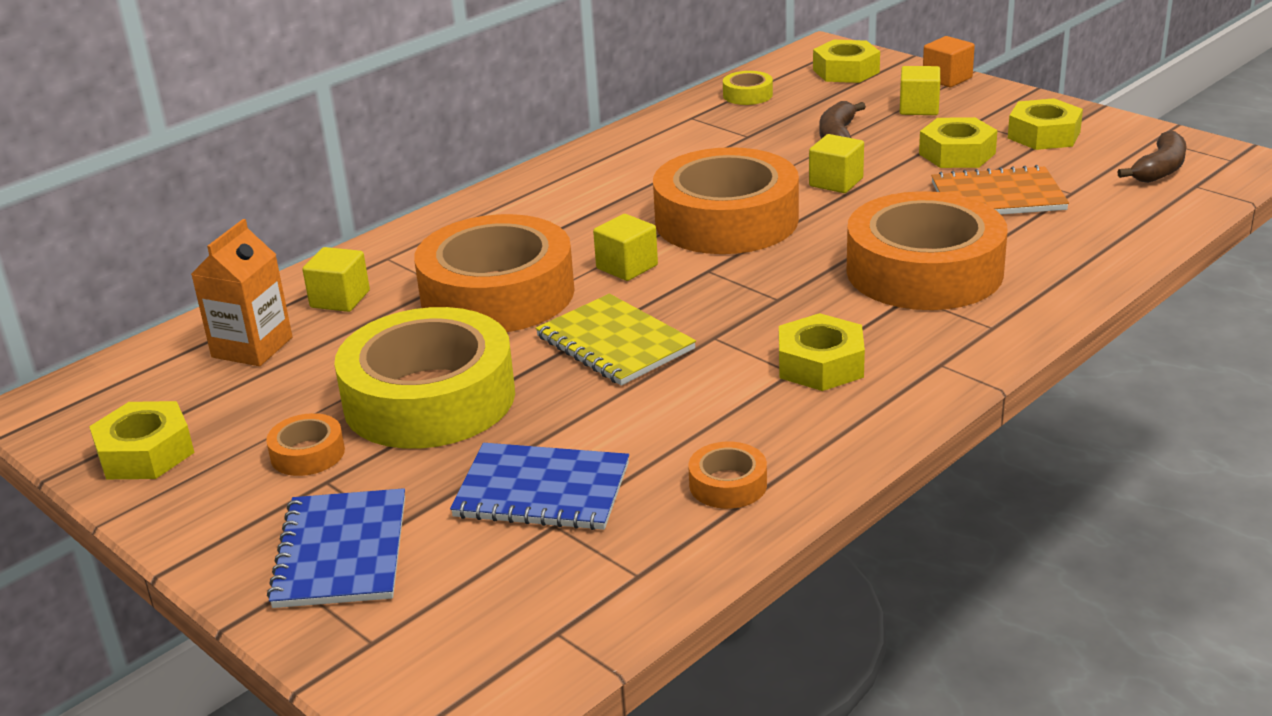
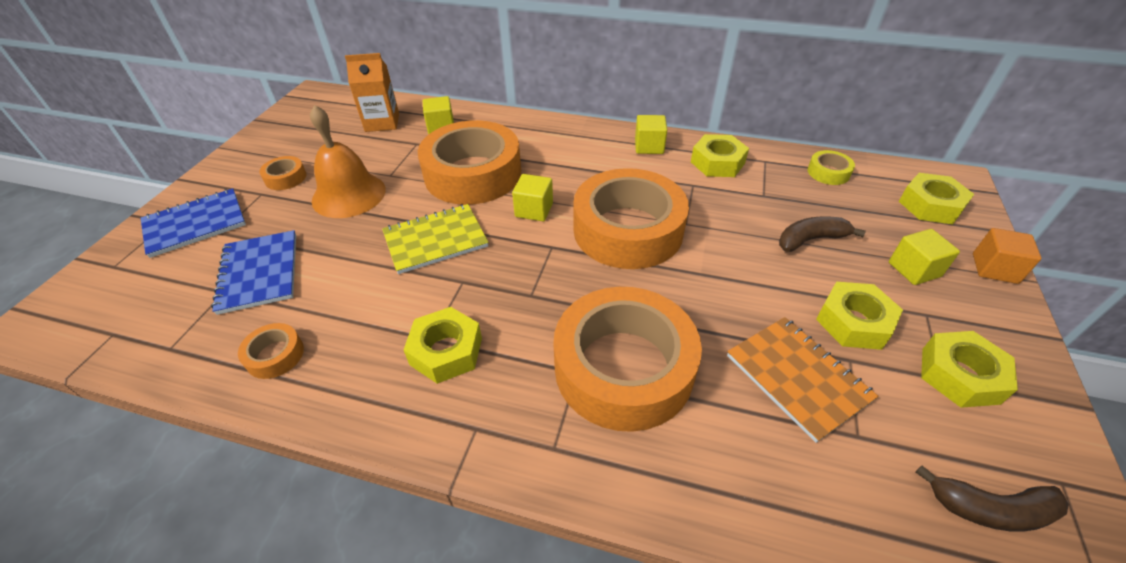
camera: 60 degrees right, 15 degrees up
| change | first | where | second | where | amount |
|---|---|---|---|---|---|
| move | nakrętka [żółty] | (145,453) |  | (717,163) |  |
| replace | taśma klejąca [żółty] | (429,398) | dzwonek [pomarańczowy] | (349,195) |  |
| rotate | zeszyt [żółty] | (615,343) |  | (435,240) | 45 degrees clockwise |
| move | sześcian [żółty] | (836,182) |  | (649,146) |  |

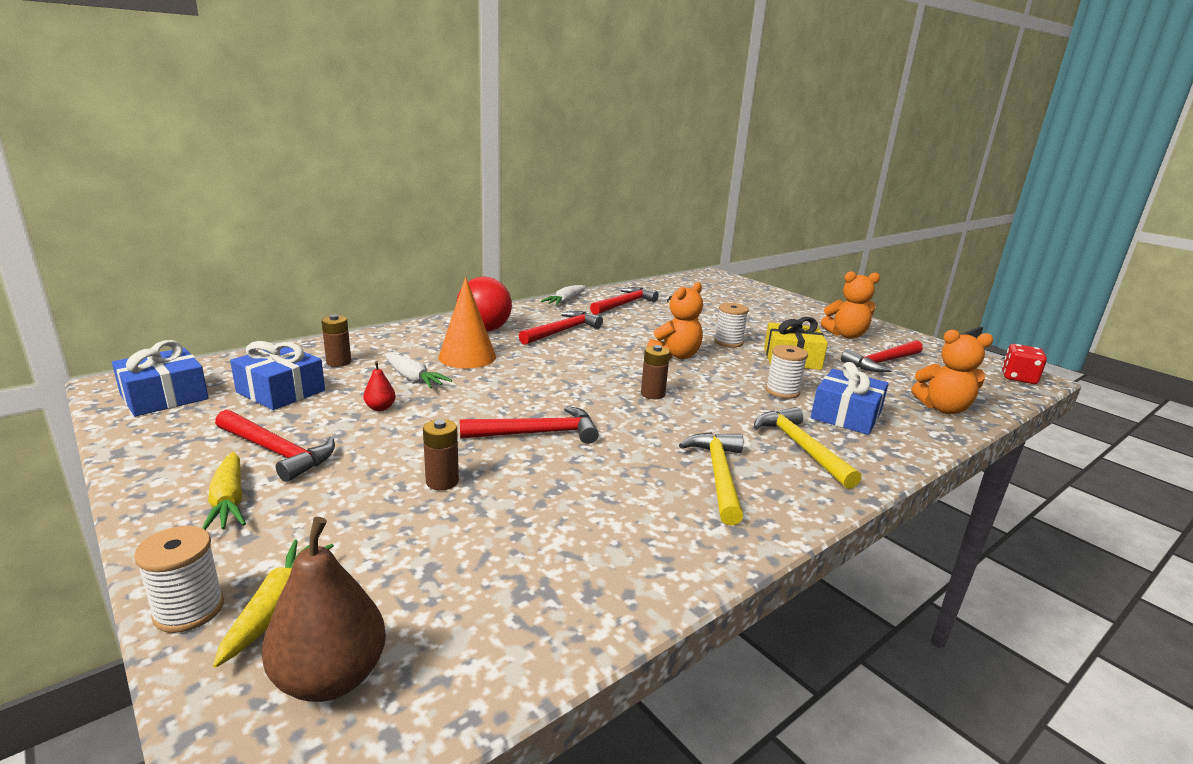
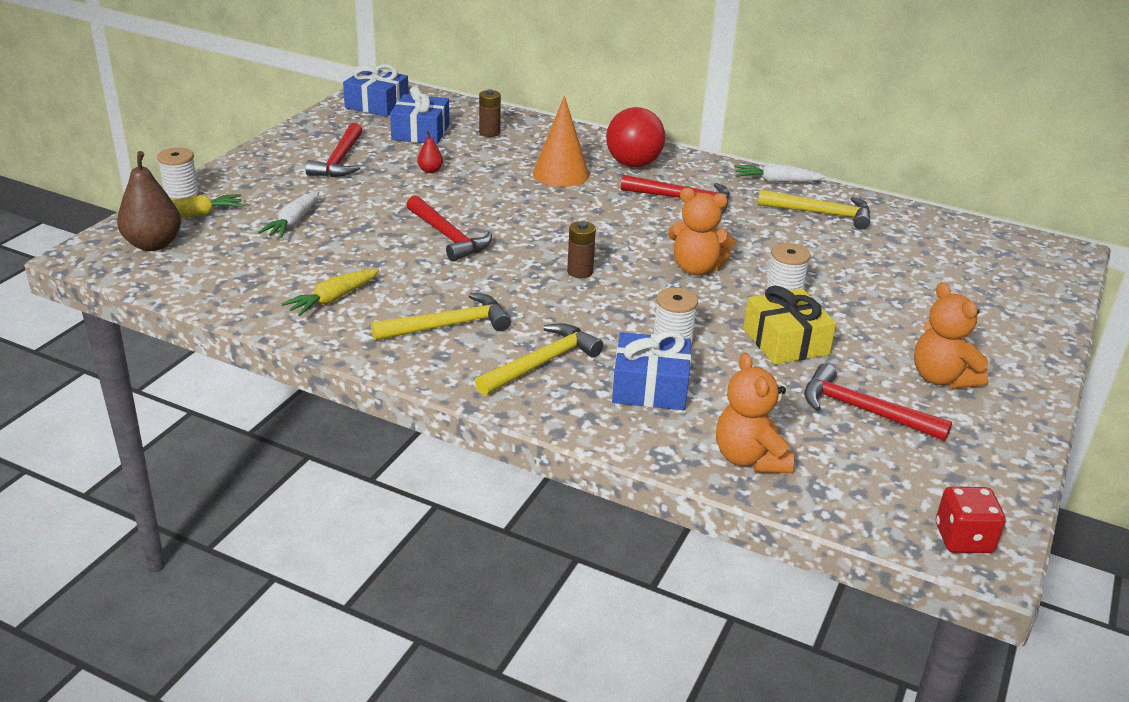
camera: 65 degrees right, 10 degrees up
| change | first | where | second | where | amount |
|---|---|---|---|---|---|
| move | marchewka [żółty] | (229,501) |  | (333,299) |  |
| move | marchewka [biały] | (413,378) |  | (293,222) |  |
| delete | bateria [brązowy] | (442,481) |  |  |  |
| recolor | młotek [czerwony] | (624,304) | młotek [żółty] | (821,213) |  |

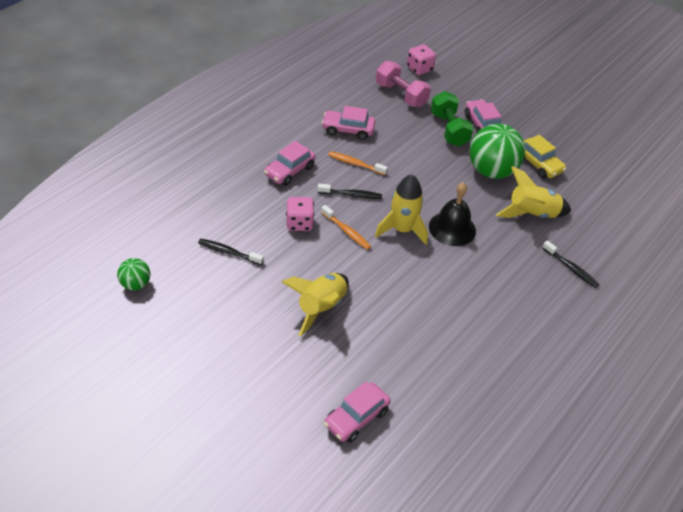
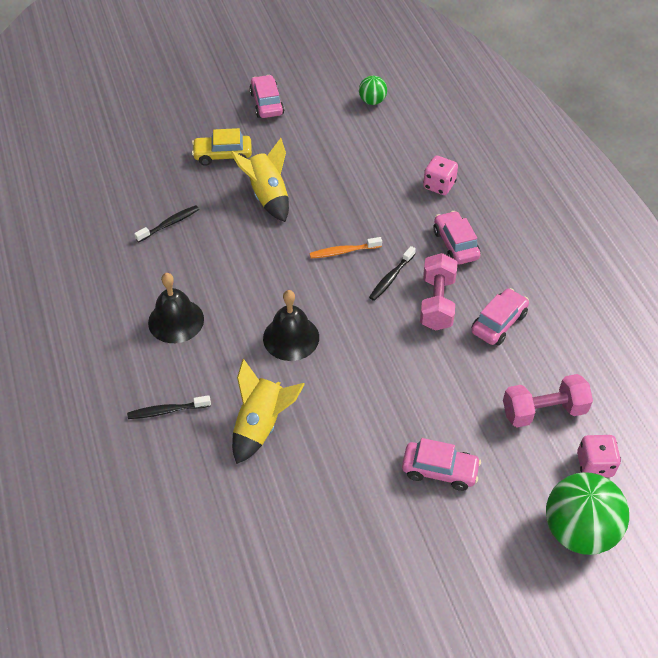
camera: 125 degrees right, 5 degrees up
| change | first | where | second | where | amount |
|---|---|---|---|---|---|
| move | szczoteczka do zębów [czarny] | (228,252) |  | (169,224) |  |
| move | kostka do gry [różowy] | (299,223) |  | (439,185) |  |
| move | samochód [różowy] | (356,418) |  | (266,103) |  |
| replace | szczoteczka do zębów [pomarańczowy] | (355,164) | hantel [różowy] | (437,303) |  |
| delete | rakieta [żółty] | (402,230) |  |  |  |
| delete | hantel [zielony] | (449,129) |  |  |  |
| move | piłka [zielony] | (491,171) |  | (578,530) |  |
| move | samochód [żółty] | (538,164) |  | (223,155) |  |
| insert |  |  | dzwonek [czarny] | (176,320) |  |

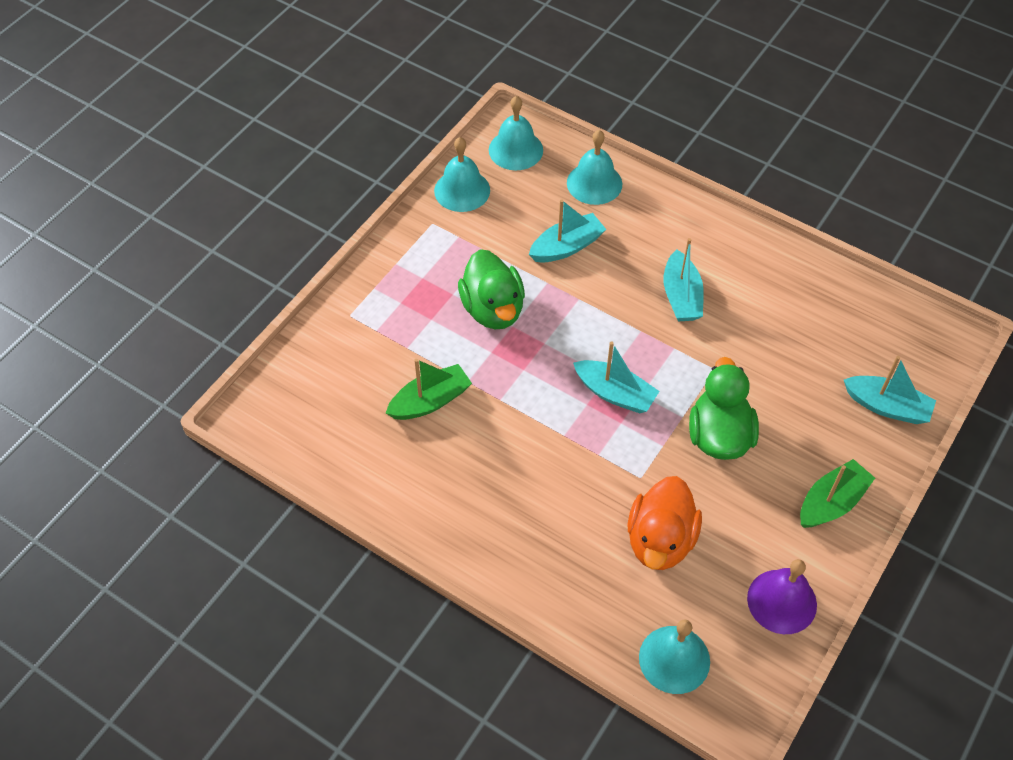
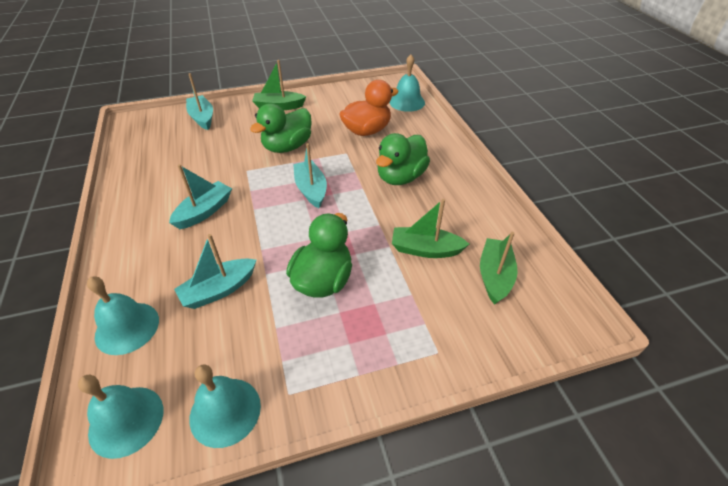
camera: 140 degrees left, 10 degrees down
| change | first | where | second | where | amount |
|---|---|---|---|---|---|
| rotate | łódka [turkusowy] | (567,247) |  | (219,290) | 45 degrees counterclockwise |
| delete | dzwonek [fioletowy] | (782,601) |  |  |  |
| insert |  |  | kaczka [zielony] | (400,177) |  |
| insert |  |  | łódka [zielony] | (495,276) |  |

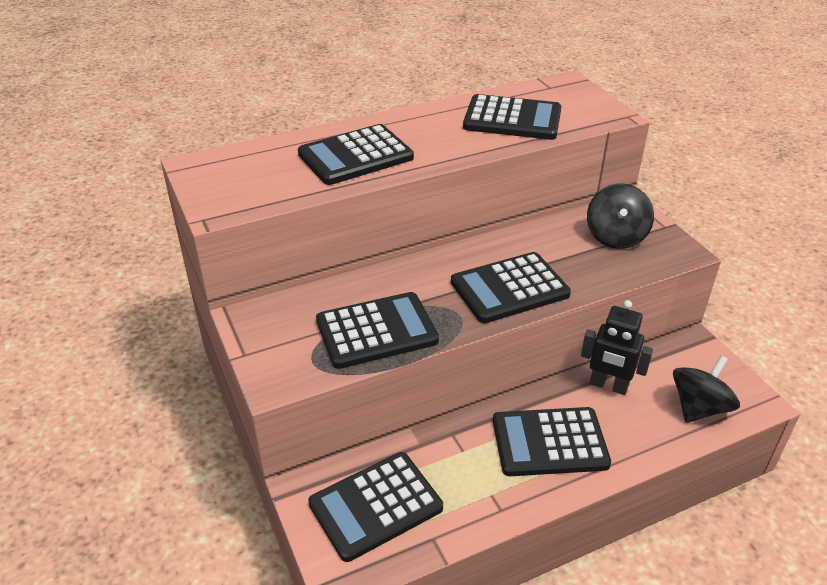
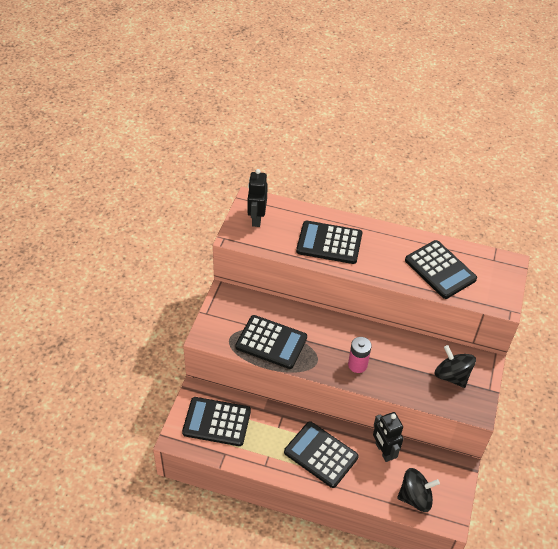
camera: 40 degrees right, 10 degrees up
| change | first | where | second | where | amount |
|---|---|---|---|---|---|
| replace | kalkulator [czarny] | (509,288) | bateria [różowy] | (357,365) |  |
| rotate | bączek [czarny] | (615,237) |  | (451,376) | 90 degrees clockwise |
| insert |  |  | robot [czarny] | (256,219) |  |

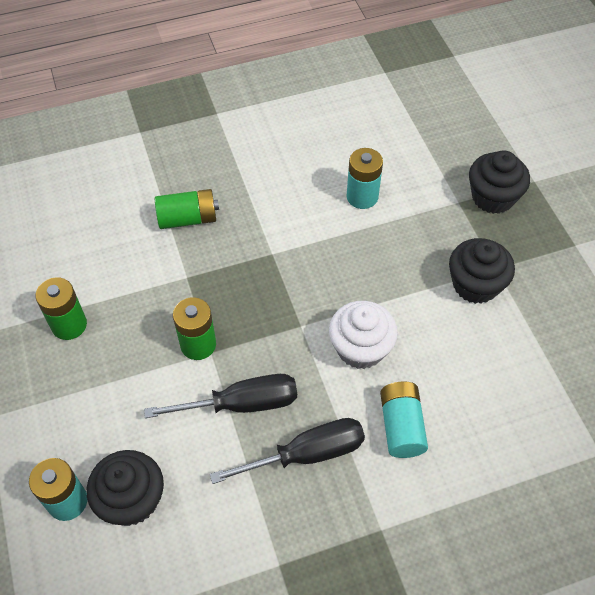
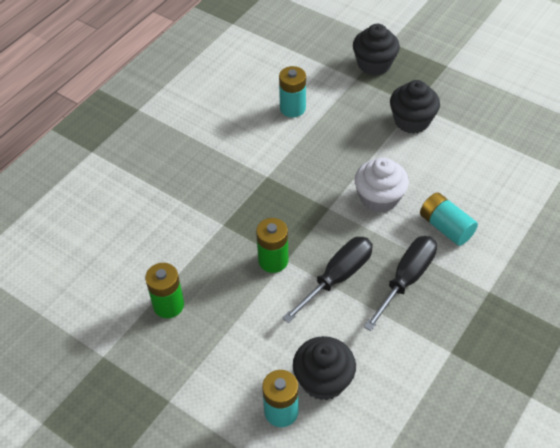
camera: 35 degrees left, 5 degrees down
| change | first | where | second | where | amount |
|---|---|---|---|---|---|
| delete | bateria [zielony] | (188,219) |  |  |  |

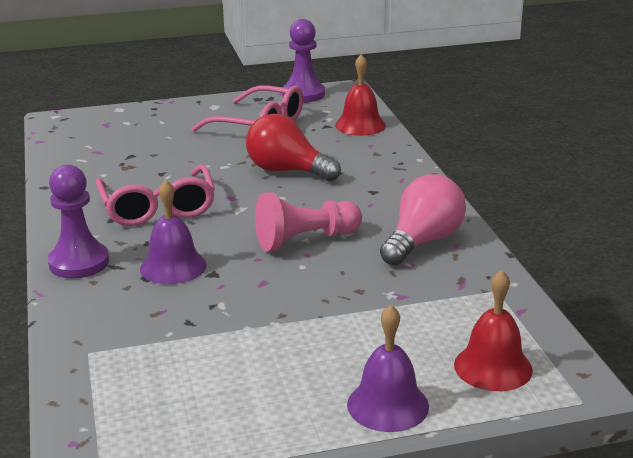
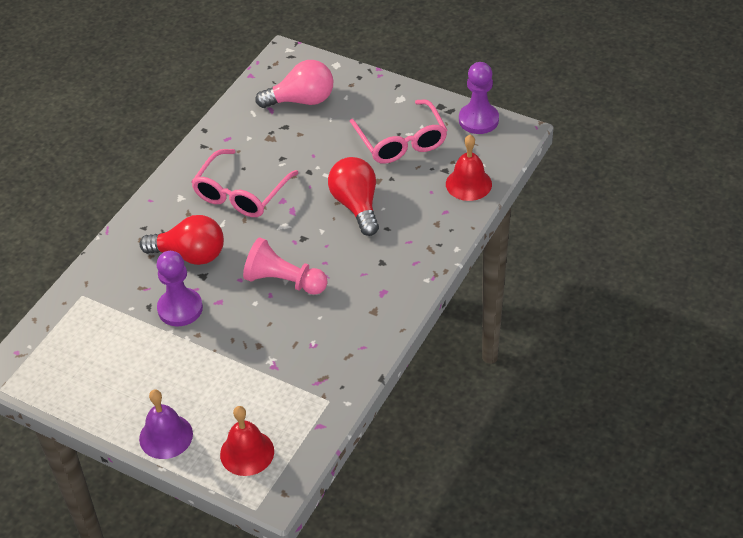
camera: 45 degrees right, 20 degrees up
| change | first | where | second | where | amount |
|---|---|---|---|---|---|
| move | pionek [fioletowy] | (79,262) |  | (180,308) |  |
| replace | dzwonek [fioletowy] | (173,266) | żarówka [czerwony] | (190,255) |  |
| move | żarówka [różowy] | (423,241) |  | (302,100) |  |

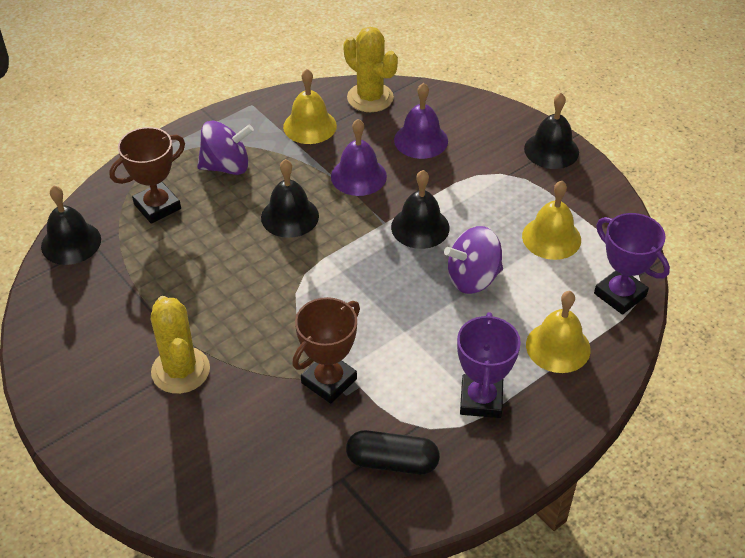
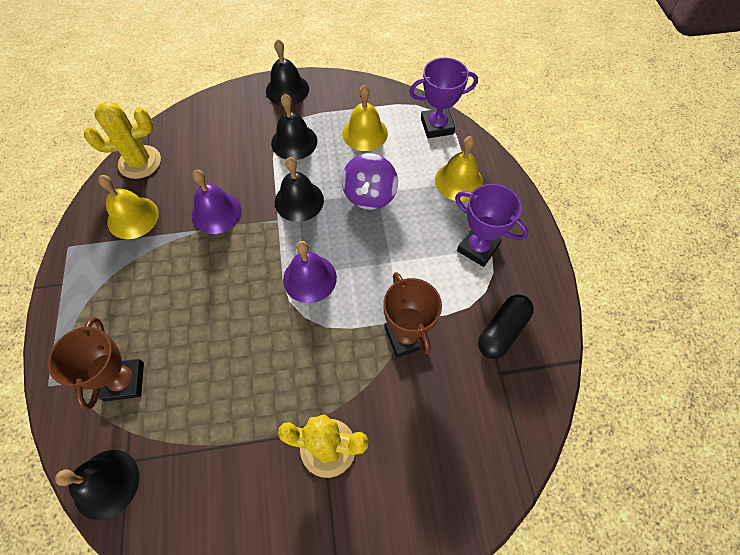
camera: 60 degrees left, 15 degrees up
| change | first | where | second | where | amount |
|---|---|---|---|---|---|
| delete | bączek [fioletowy] | (226,166) |  |  |  |
| move | dzwonek [czarny] | (290,216) |  | (294,142) |  |
| move | dzwonek [fioletowy] | (421,140) |  | (309,278) |  |

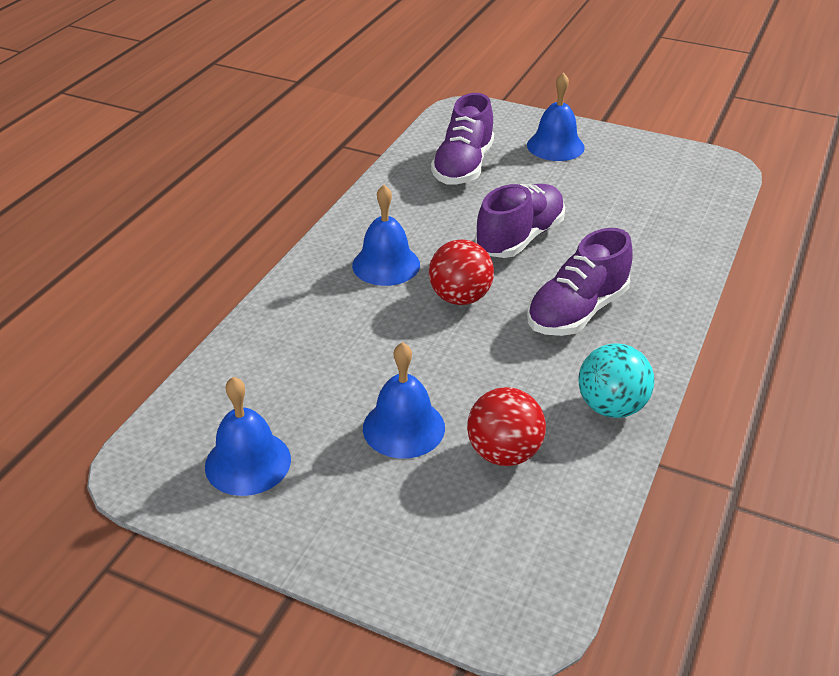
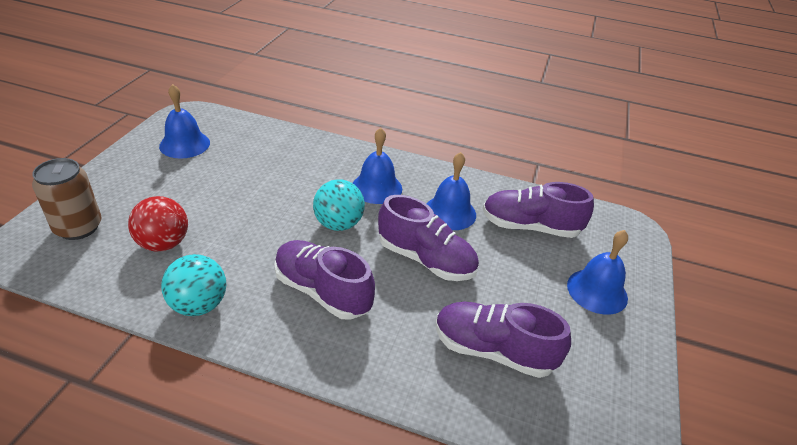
camera: 80 degrees right, 0 degrees up
| change | first | where | second | where | amount |
|---|---|---|---|---|---|
| move | dzwonek [niebieski] | (403,427) |  | (450,212) |  |
| recolor | piłka [czerwony] | (460,297) | piłka [turkusowy] | (338,224) |  |
| insert |  |  | puszka [brązowy] | (78,227) |  |
| insert |  |  | but [fioletowy] | (493,351) |  |

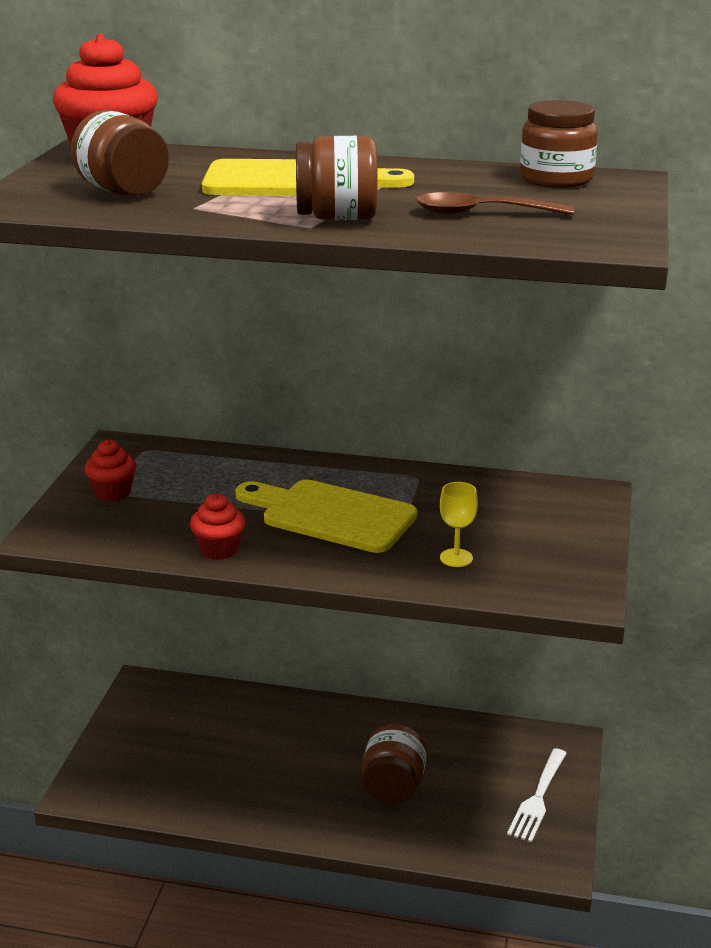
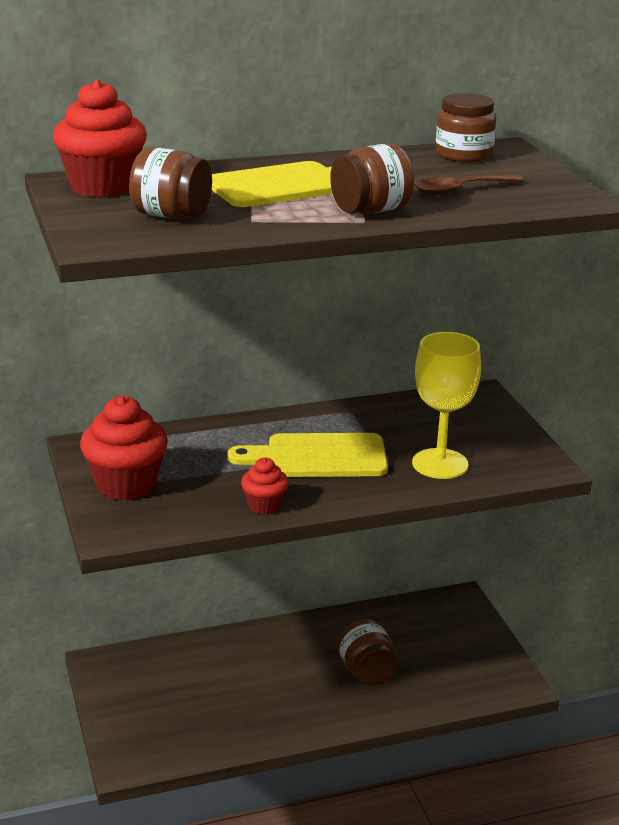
camera: 30 degrees left, 0 degrees up
| change | first | where | second | where | amount |
|---|---|---|---|---|---|
| resize | muffinka [czerwony] | (113,493) |  | (126,485) | x1.85 |
| resize | kielich [żółty] | (456,558) |  | (440,464) | x2.11 |
| delete | widelec [biały] | (538,798) |  |  |  |

